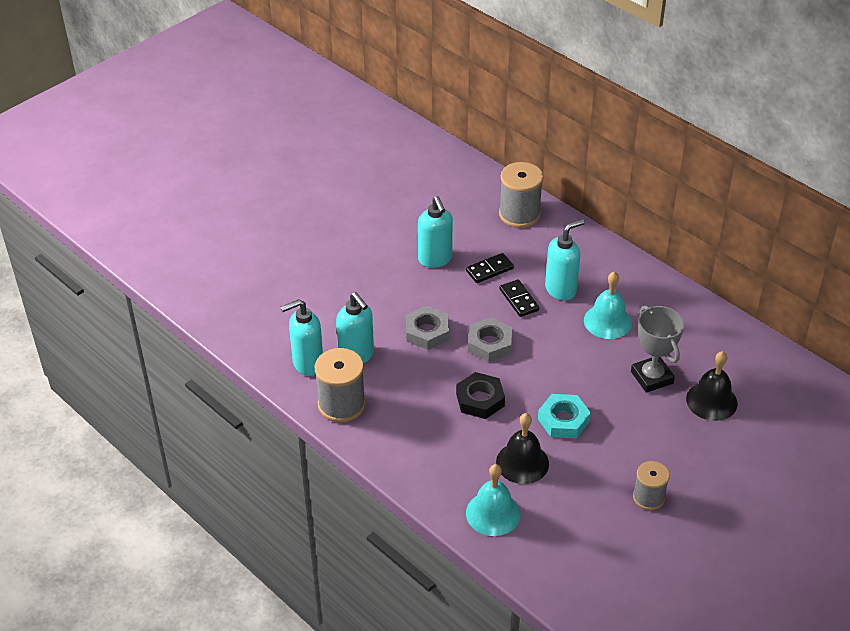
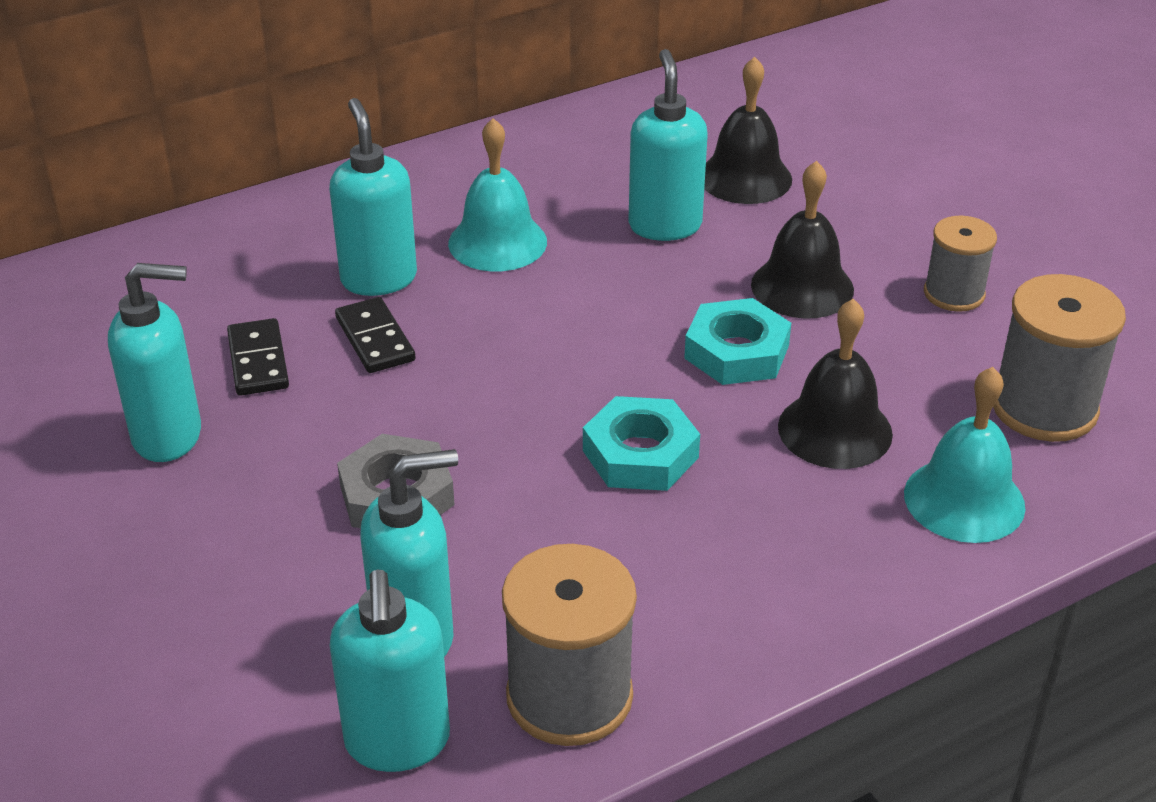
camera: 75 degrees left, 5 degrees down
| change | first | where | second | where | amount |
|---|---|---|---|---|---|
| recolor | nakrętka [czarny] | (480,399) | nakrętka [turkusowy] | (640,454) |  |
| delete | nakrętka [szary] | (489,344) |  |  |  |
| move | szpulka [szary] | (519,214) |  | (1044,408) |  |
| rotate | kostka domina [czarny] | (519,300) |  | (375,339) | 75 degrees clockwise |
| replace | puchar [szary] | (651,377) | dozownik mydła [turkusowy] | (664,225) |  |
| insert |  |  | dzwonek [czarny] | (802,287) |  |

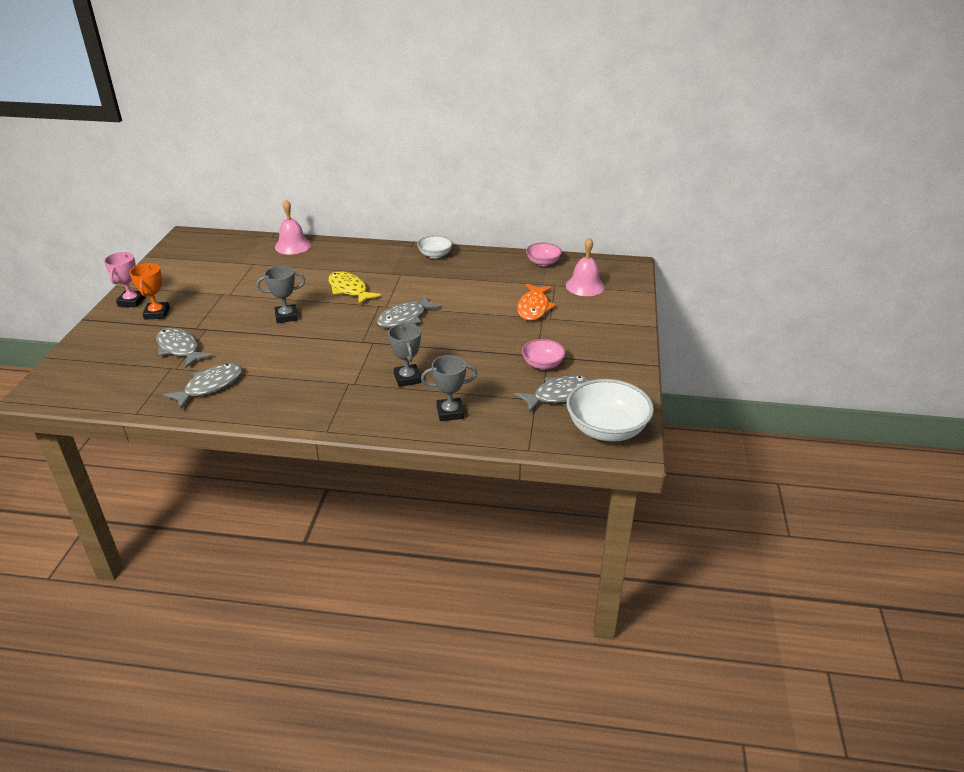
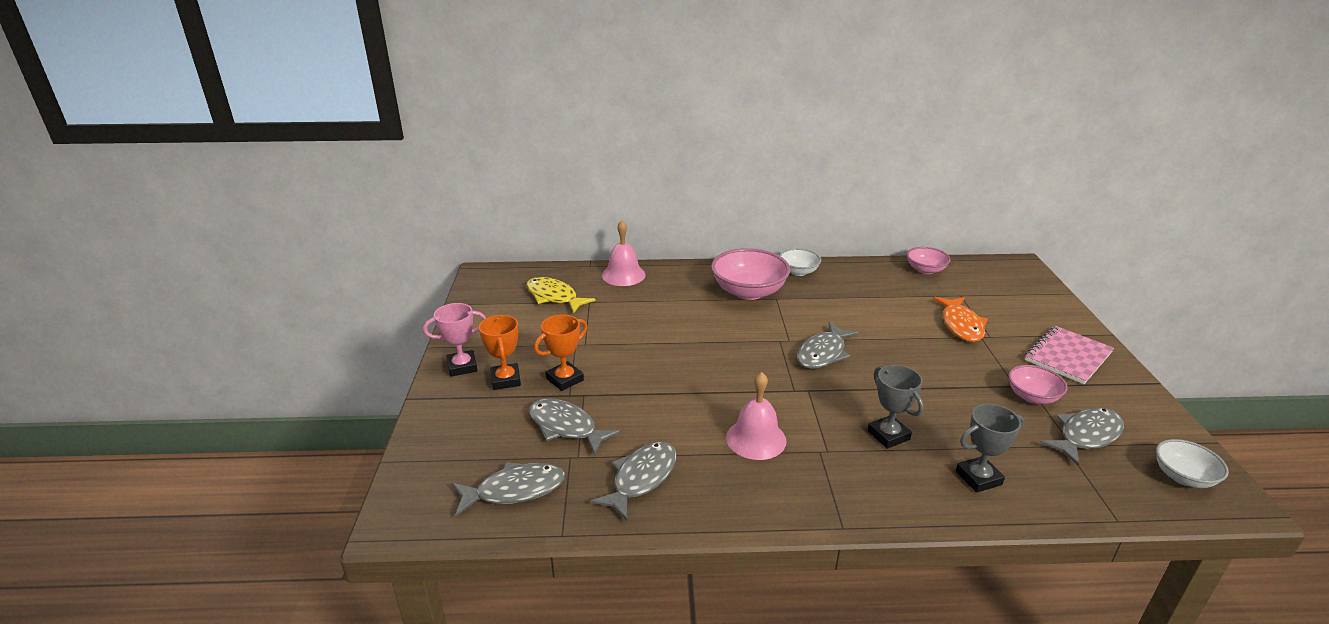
camera: 10 degrees left, 5 degrees down
| change | first | where | second | where | amount |
|---|---|---|---|---|---|
| rotate | puchar [różowy] | (131,301) |  | (462,366) | 75 degrees clockwise |
| delete | puchar [szary] | (286,316) |  |  |  |
| move | ryba [żółty] | (349,290) |  | (554,297) |  |
| move | dzwonek [różowy] | (585,286) |  | (756,439) |  |
| resize | miska [biały] | (606,429) |  | (1183,477) | x0.57 |
| insert |  |  | ryba [szary] | (515,490) |  |
| insert |  |  | puchar [pomarańczowy] | (565,379) |  |
| insert |  |  | miska [różowy] | (748,292) |  |
| insert |  |  | zeszyt [różowy] | (1068,356) |  |

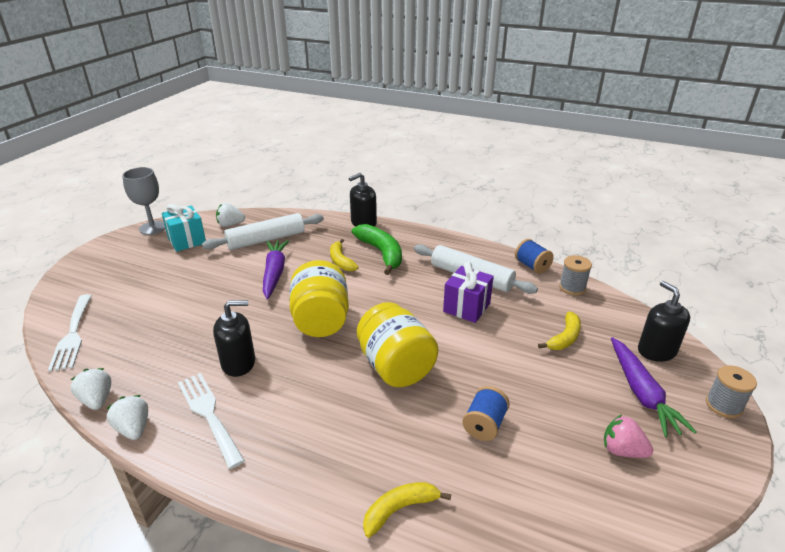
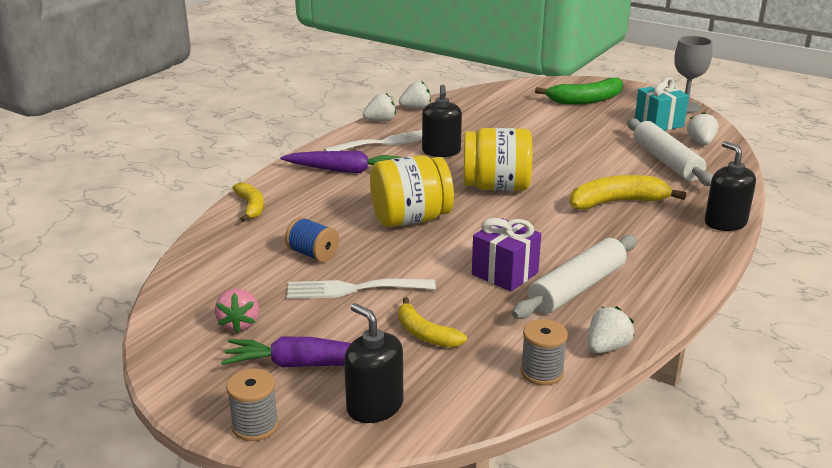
camera: 100 degrees right, 5 degrees down
| change | first | where | second | where | amount |
|---|---|---|---|---|---|
| move | widelec [biały] | (73,334) |  | (353,289) |  |
| move | marchewka [fioletowy] | (274,273) |  | (344,170) |  |
| resize | banan [żółty] | (341,261) |  | (618,202) | x1.59 |
| move | banan [zielony] | (381,253) |  | (585,100) |  |
| replace | szpulka [niebieski] | (532,266) | truskawka [biały] | (607,347) |  |
| rotate | truskawka [różowy] | (622,450) |  | (239,324) | 135 degrees clockwise |
| rotate | dozownik mydła [czarny] | (656,351) |  | (374,406) | 120 degrees counterclockwise |

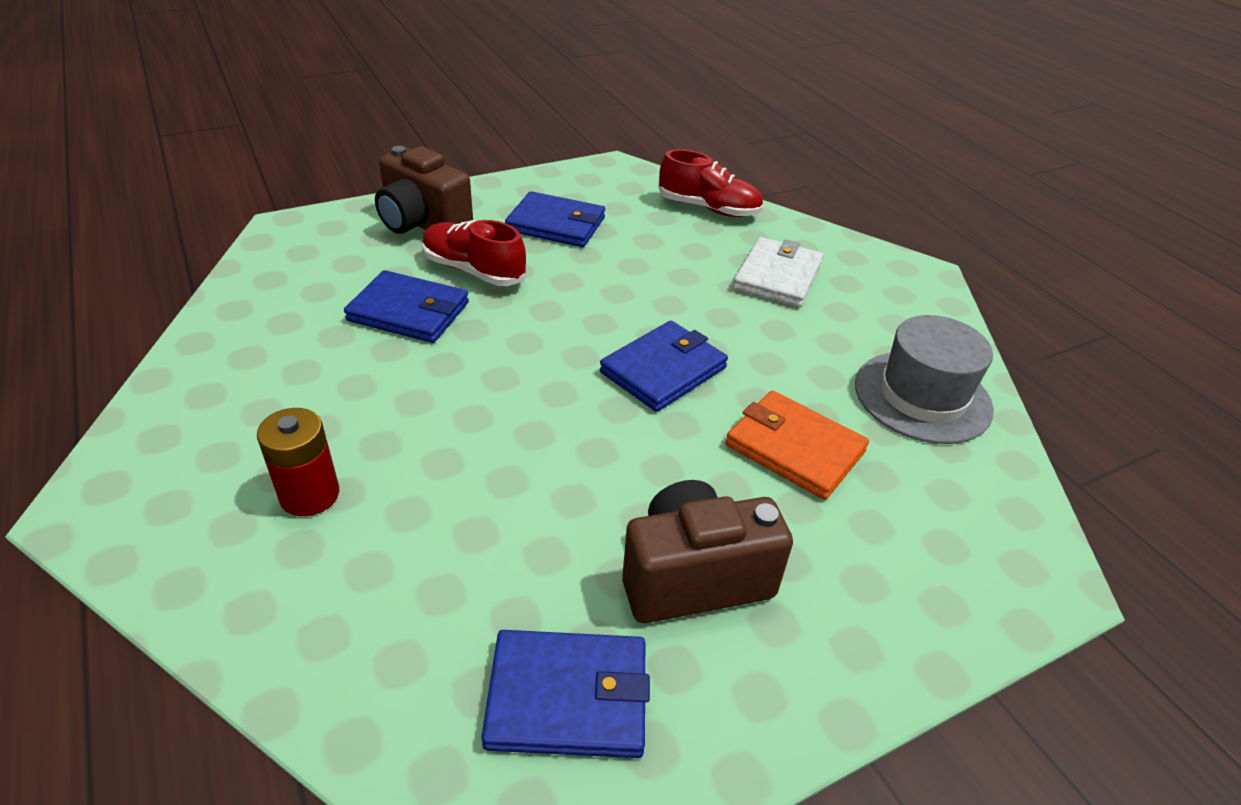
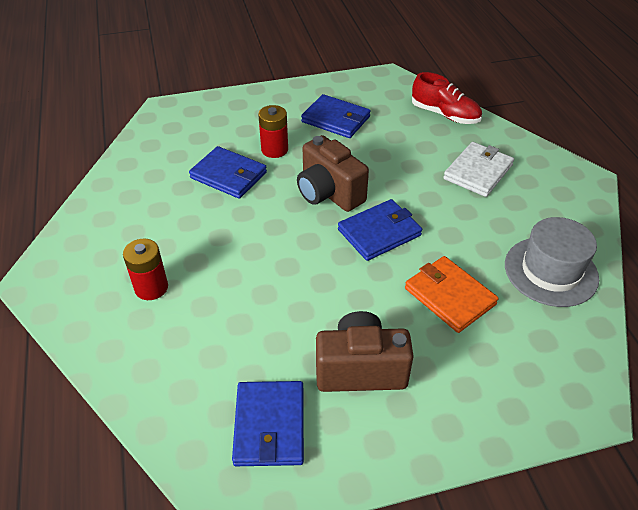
camera: 15 degrees right, 5 degrees up
| change | first | where | second | where | amount |
|---|---|---|---|---|---|
| move | aparat fotograficzny [brązowy] | (423,224) |  | (329,193) |  |
| replace | but [czerwony] | (473,270) | bateria [czerwony] | (274,149) |  |
| rotate | portfel [niebieski] | (568,697) |  | (269,425) | 75 degrees clockwise |

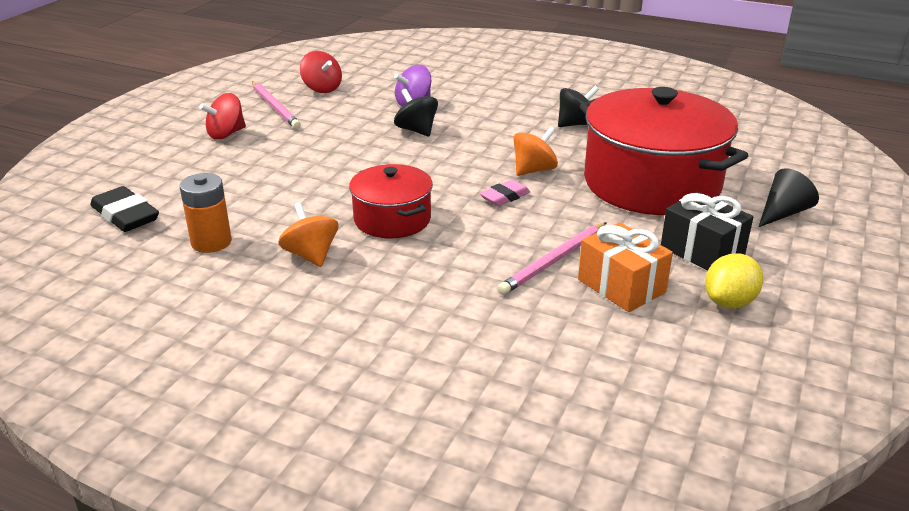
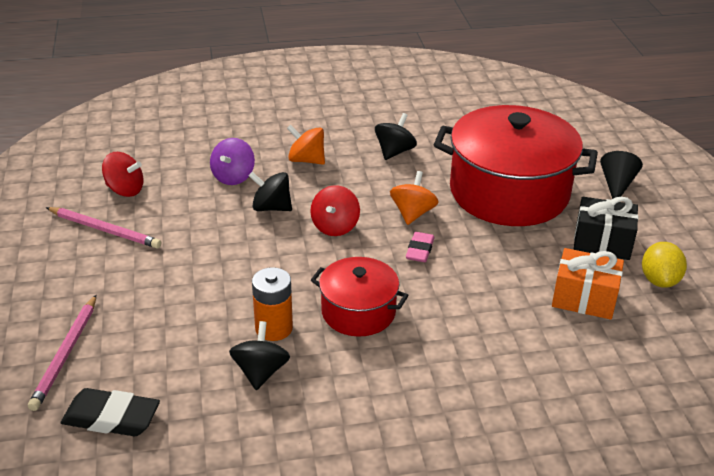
camera: 35 degrees left, 5 degrees up
| change | first | where | second | where | amount |
|---|---|---|---|---|---|
| move | bateria [pomarańczowy] | (211,242) |  | (274,328) |  |
| move | bączek [czerwony] | (226,134) |  | (335,226) |  |
| move | bączek [pomarańczowy] | (311,255) |  | (306,160) |  |
| move | ołówek [różowy] | (553,261) |  | (65,354) |  |
| insert |  |  | bączek [czarny] | (260,372) |  |

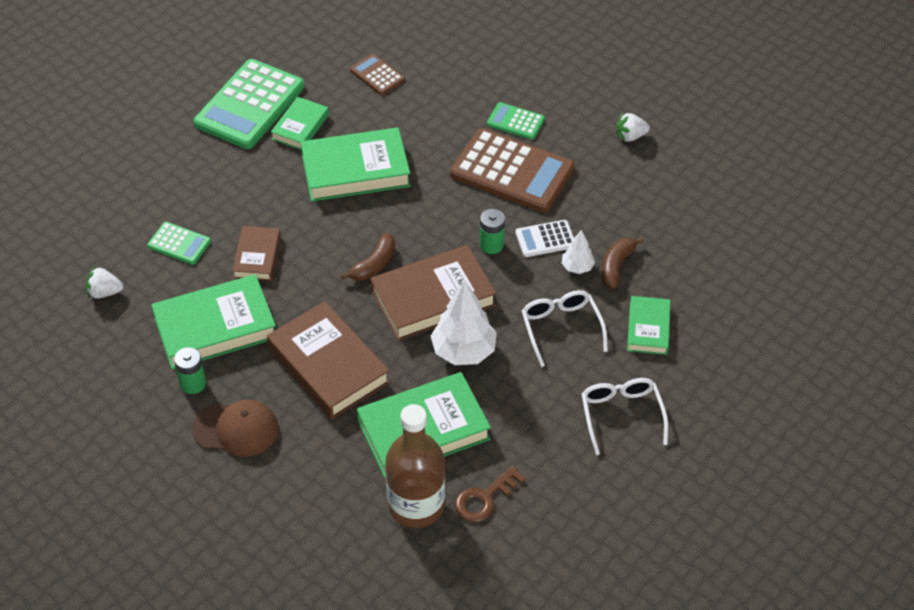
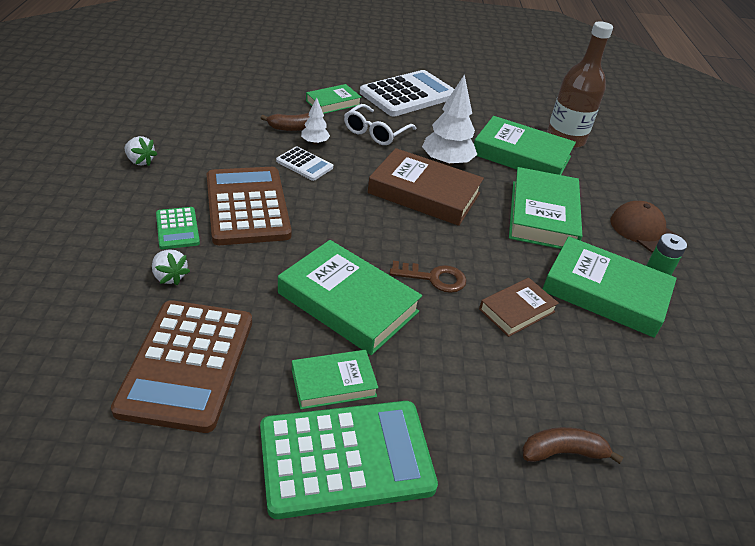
camera: 135 degrees left, 10 degrees down
| change | first | where | second | where | amount |
|---|---|---|---|---|---|
| move | truskawka [biały] | (104,292) |  | (170,276) |  |
| delete | kalkulator [zielony] | (179,244) |  |  |  |
| recolor | książka [brązowy] | (328,365) | książka [zielony] | (542,215) |  |
| move | banan [brązowy] | (374,265) |  | (563,452) |  |
| resize | kalkulator [brązowy] | (377,75) |  | (187,364) | x2.06 |
| move | klucz [brązowy] | (484,498) |  | (433,278) |  |
| delete | bateria [zielony] | (491,245) |  |  |  |
| replace | okulary [biały] | (621,415) | kalkulator [biały] | (408,95) |  |

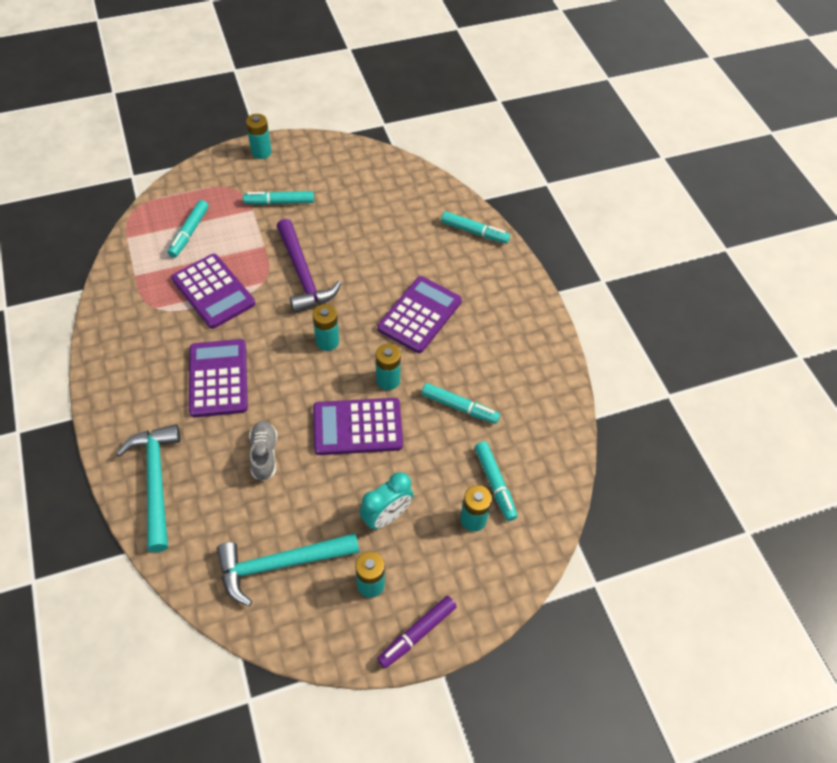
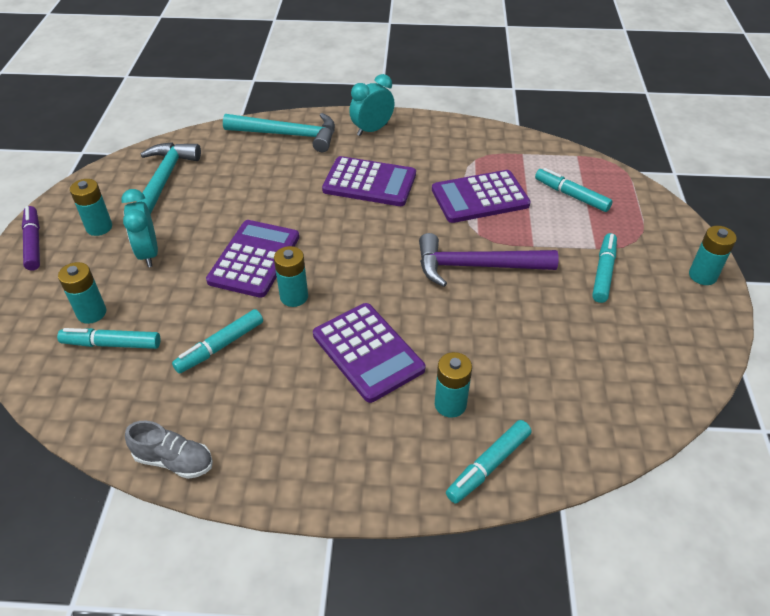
camera: 115 degrees right, 10 degrees down
| change | first | where | second | where | amount |
|---|---|---|---|---|---|
| move | but [szary] | (264,454) |  | (174,460) |  |
| move | bateria [turkusowy] | (327,341) |  | (450,404) |  |
| insert |  |  | budzik [turkusowy] | (372,130) |  |

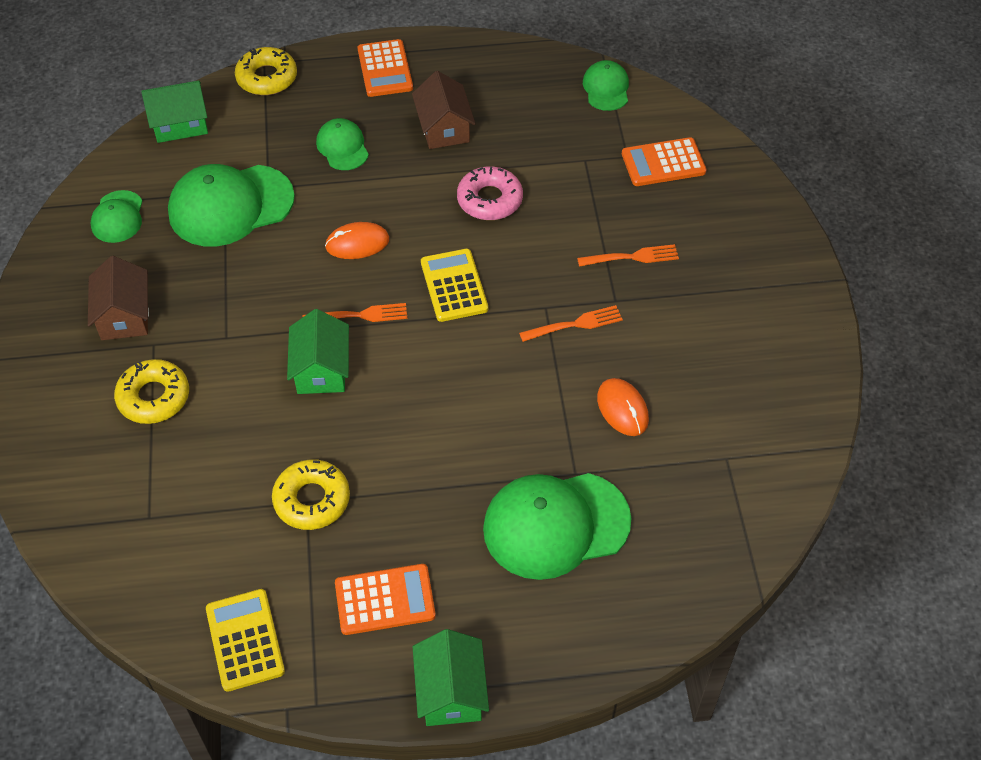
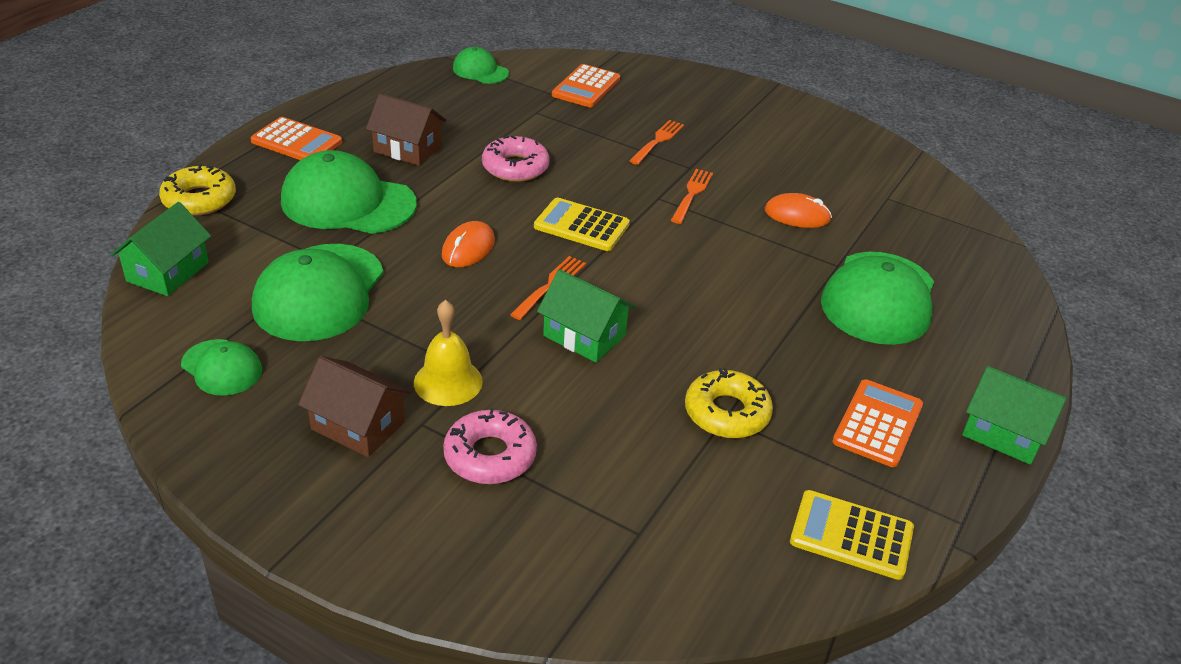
camera: 55 degrees left, 15 degrees down
| change | first | where | second | where | amount |
|---|---|---|---|---|---|
| recolor | donut [żółty] | (154,397) | donut [różowy] | (490,456) |  |
| resize | czapka [zielony] | (342,147) |  | (348,202) | x1.89 |
| insert |  |  | dzwonek [żółty] | (448,382) |  |

